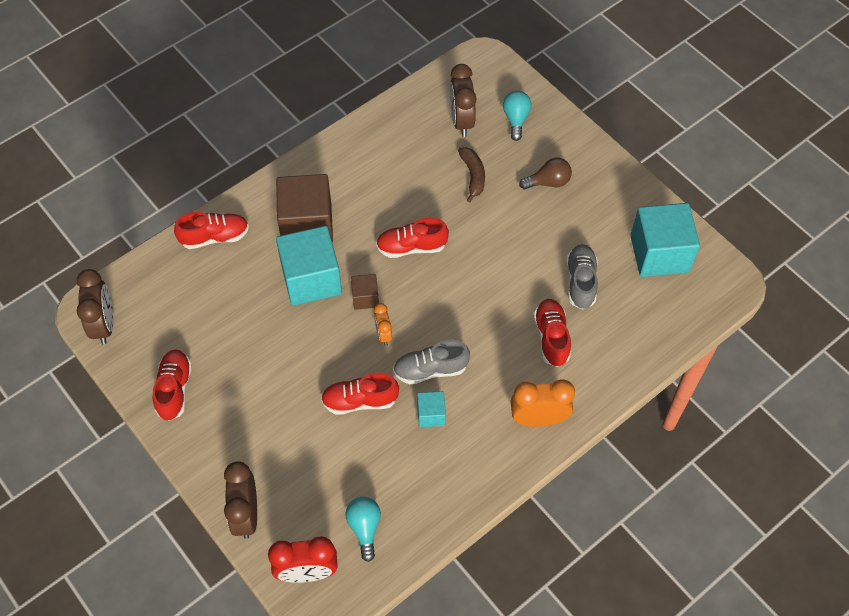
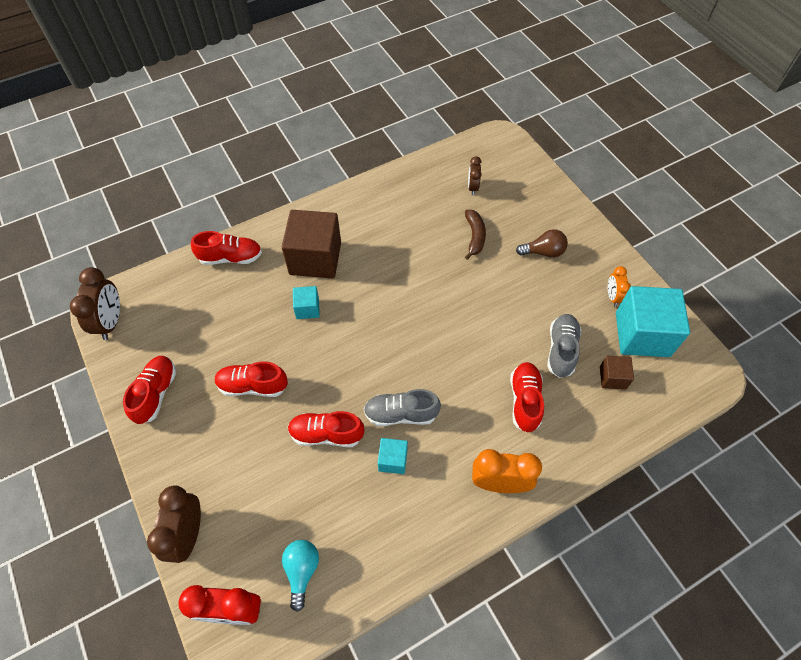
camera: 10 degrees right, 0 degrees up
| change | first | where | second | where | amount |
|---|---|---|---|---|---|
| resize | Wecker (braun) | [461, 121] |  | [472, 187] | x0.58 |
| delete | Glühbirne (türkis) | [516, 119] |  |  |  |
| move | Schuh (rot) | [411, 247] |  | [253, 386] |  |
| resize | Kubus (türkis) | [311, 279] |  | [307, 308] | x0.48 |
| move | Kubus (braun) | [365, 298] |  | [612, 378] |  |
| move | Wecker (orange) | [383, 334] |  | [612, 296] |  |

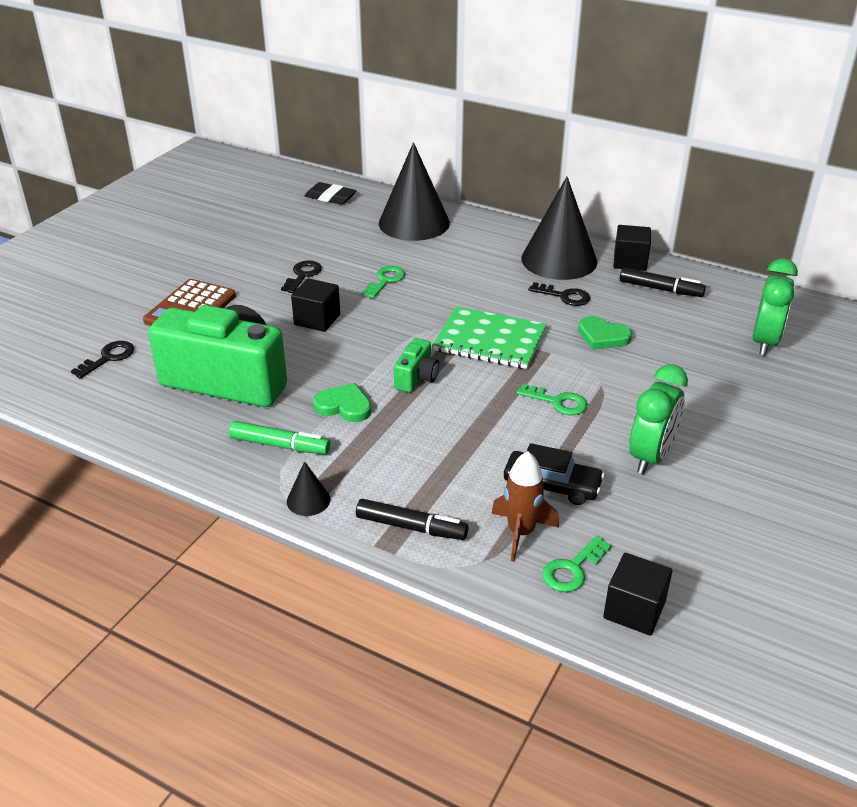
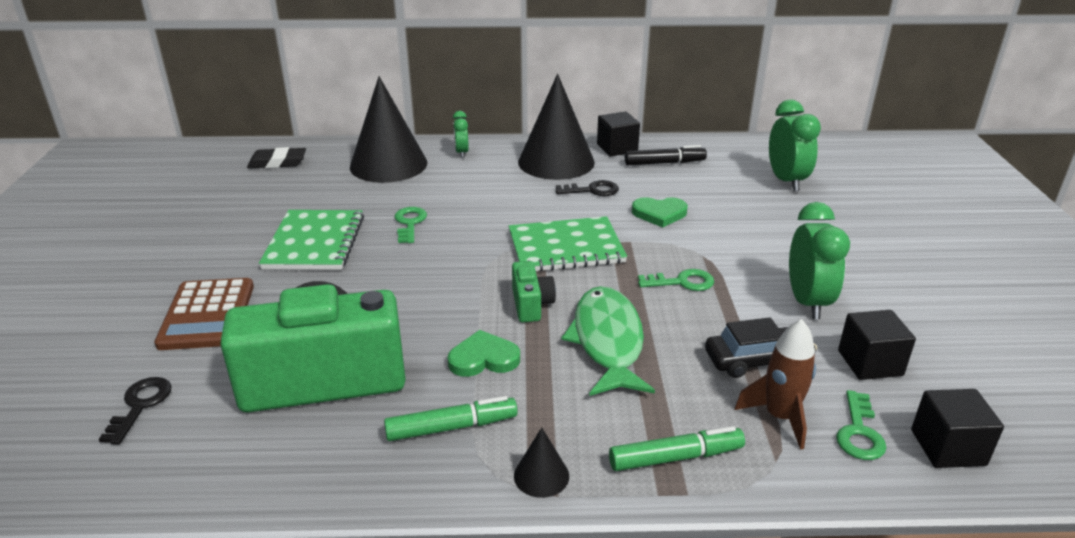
camera: 30 degrees left, 5 degrees down
| change | first | where | second | where | amount |
|---|---|---|---|---|---|
| replace | Schlüssel (schwarz) | [303, 275] | Notizbuch (grün) | [314, 242] |  |
| move | Kubus (schwarz) | [317, 319] |  | [870, 363] |  |
| recolor | Filzstift (schwarz) | [411, 527] | Filzstift (grün) | [676, 457] |  |
| insert |  |  | Wecker (grün) | [461, 153] |  |
| insert |  |  | Fisch (grün) | [608, 341] |  |

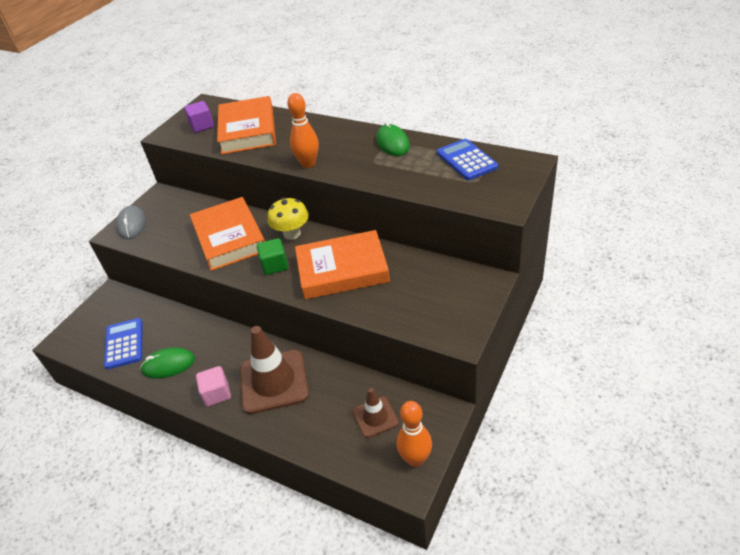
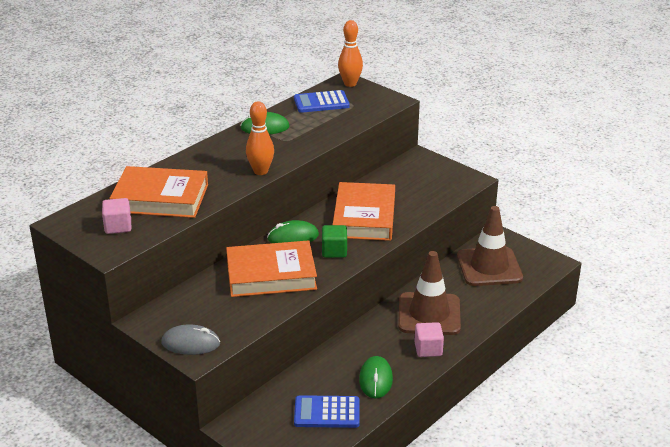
camera: 80 degrees left, 10 degrees down
| change | first | where | second | where | amount |
|---|---|---|---|---|---|
| recolor | Kubus (lila) | [202, 126] | Kubus (rosa) | [118, 226] |  |
| replace | Pilz (gelb) | [292, 234] | Computermaus (grün) | [293, 237] |  |
| resize | Leitkegel (braun) | [375, 417] |  | [489, 267] | x1.84 |
| move | Bowlingkegel (orange) | [415, 459] |  | [350, 84] |  |

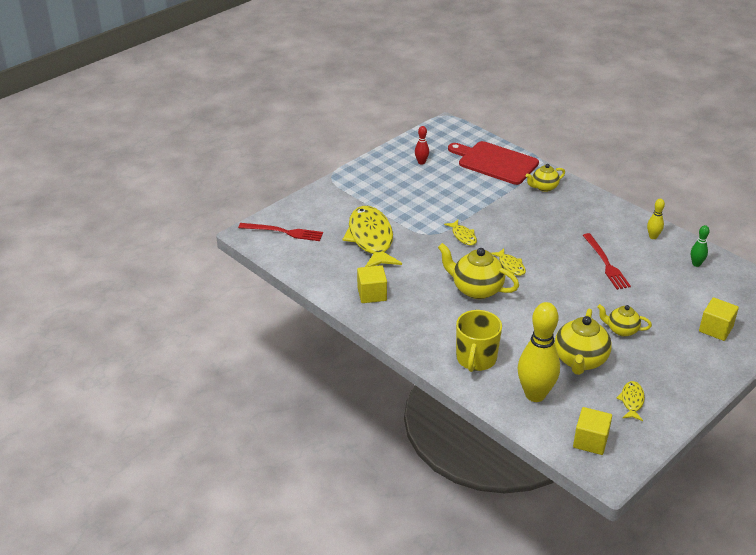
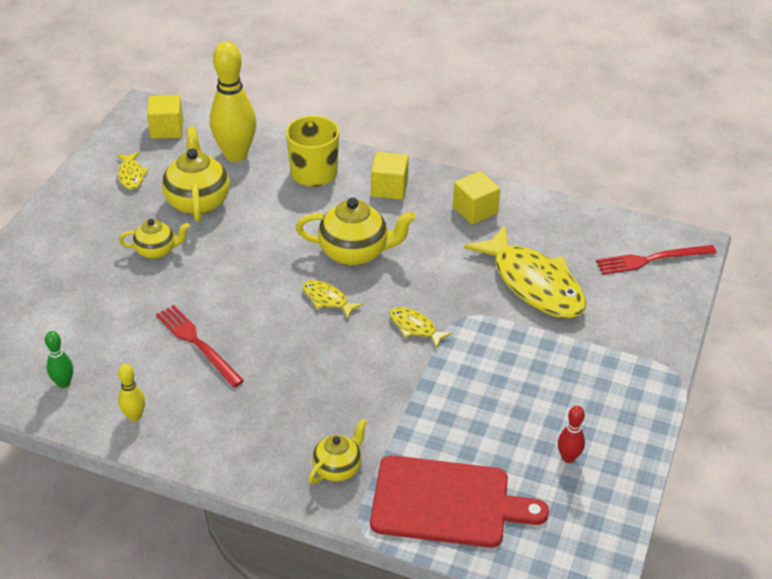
camera: 155 degrees right, 5 degrees up
| change | first | where | second | where | amount |
|---|---|---|---|---|---|
| move | Kubus (gelb) | [716, 329] |  | [389, 188] |  |

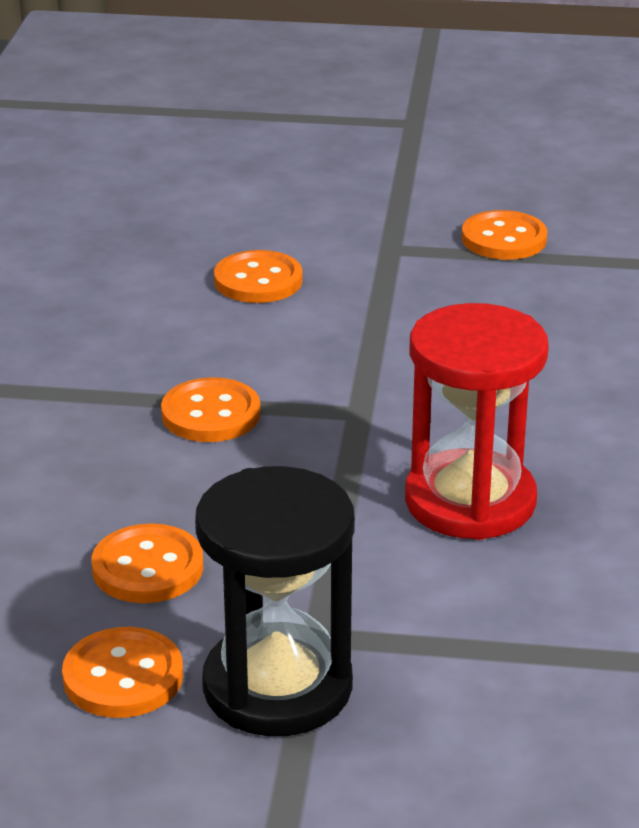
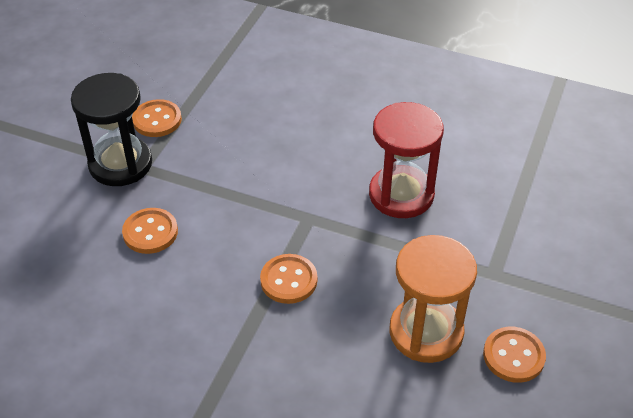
camera: 75 degrees left, 15 degrees up
| change | first | where | second | where | amount |
|---|---|---|---|---|---|
| move | Sanduhr (schwarz) | [277, 687] |  | [120, 164] |  |
| replace | Knopf (orange) | [147, 568] | Sanduhr (orange) | [426, 332] |  |

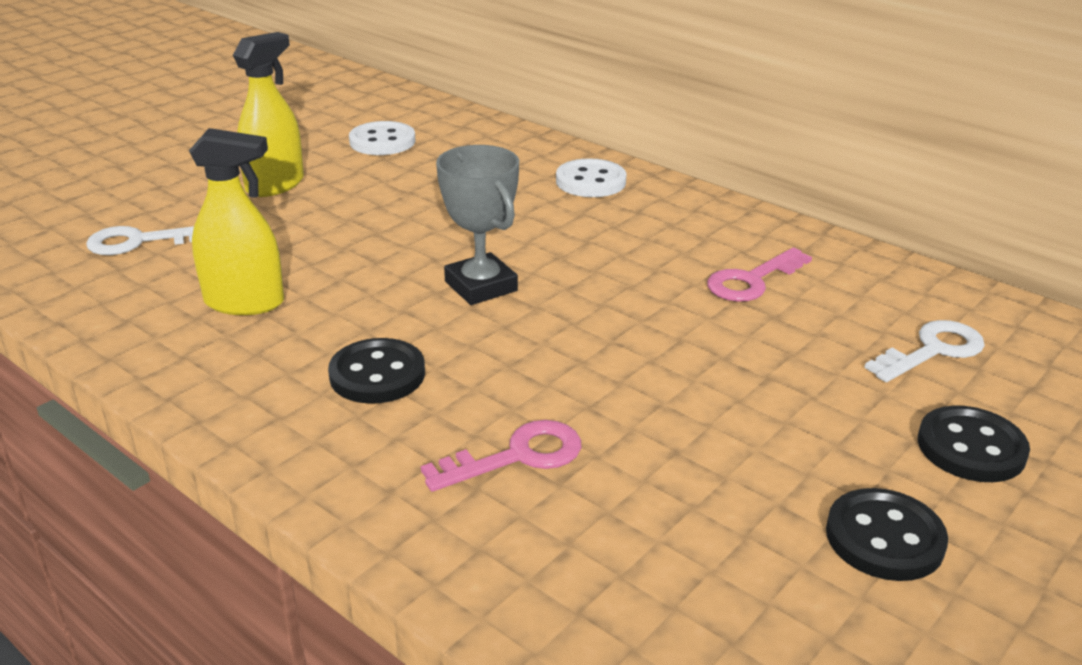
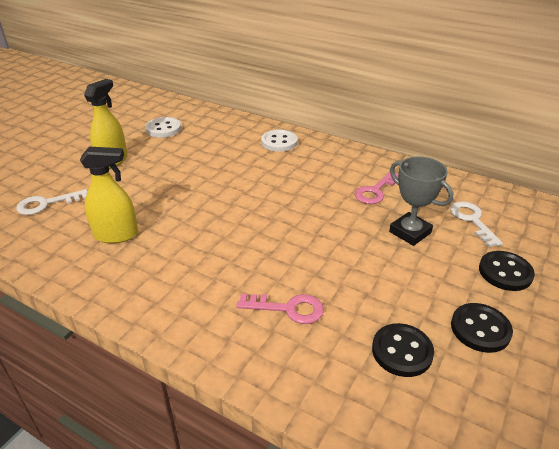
camera: 10 degrees left, 5 degrees up
| change | first | where | second | where | amount |
|---|---|---|---|---|---|
| move | Pokal (grau) | [481, 286] |  | [410, 232] |  |
| rotate | Schlüssel (weiß) | [933, 350] |  | [472, 220] | 60 degrees counterclockwise |
| move | Knopf (schwarz) | [377, 374] |  | [402, 351] |  |
| rotate | Schlüssel (rosa) | [518, 456] |  | [288, 309] | 45 degrees clockwise |

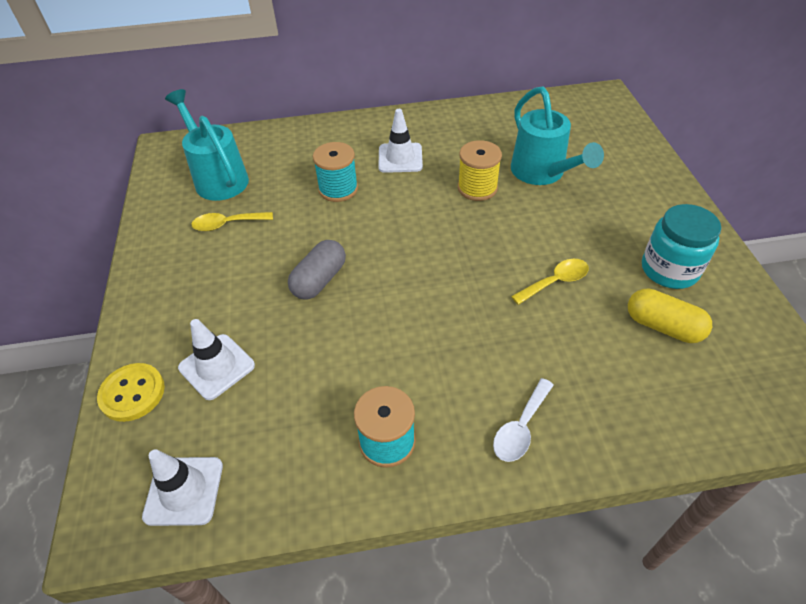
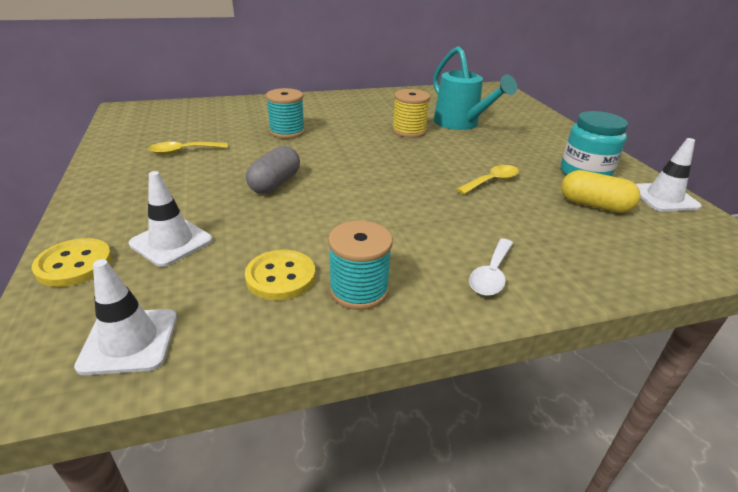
camera: 10 degrees left, 15 degrees down
| change | first | where | second | where | amount |
|---|---|---|---|---|---|
| delete | Gießkanne (türkis) | [218, 178] |  |  |  |
| move | Leitkegel (weiß) | [400, 158] |  | [663, 197] |  |
| insert |  |  | Knopf (gelb) | [281, 277] |  |

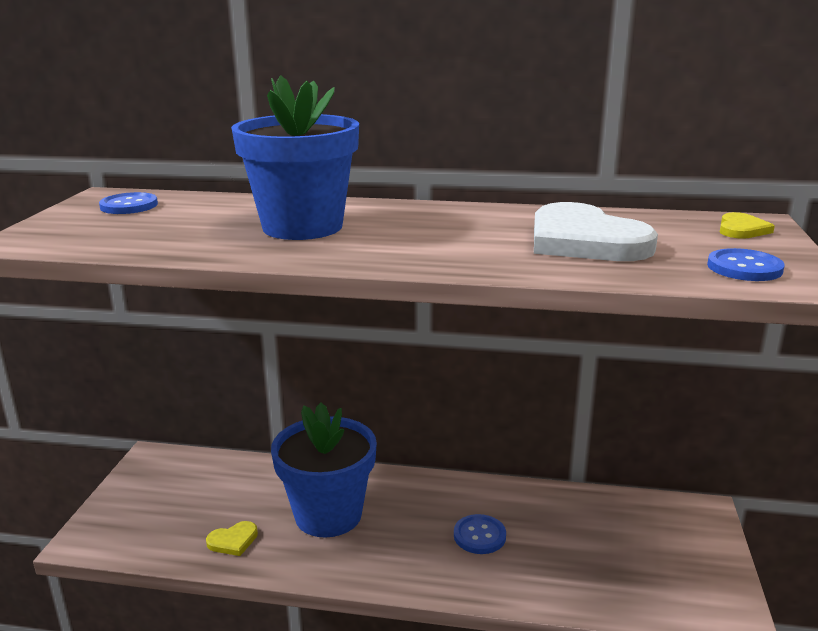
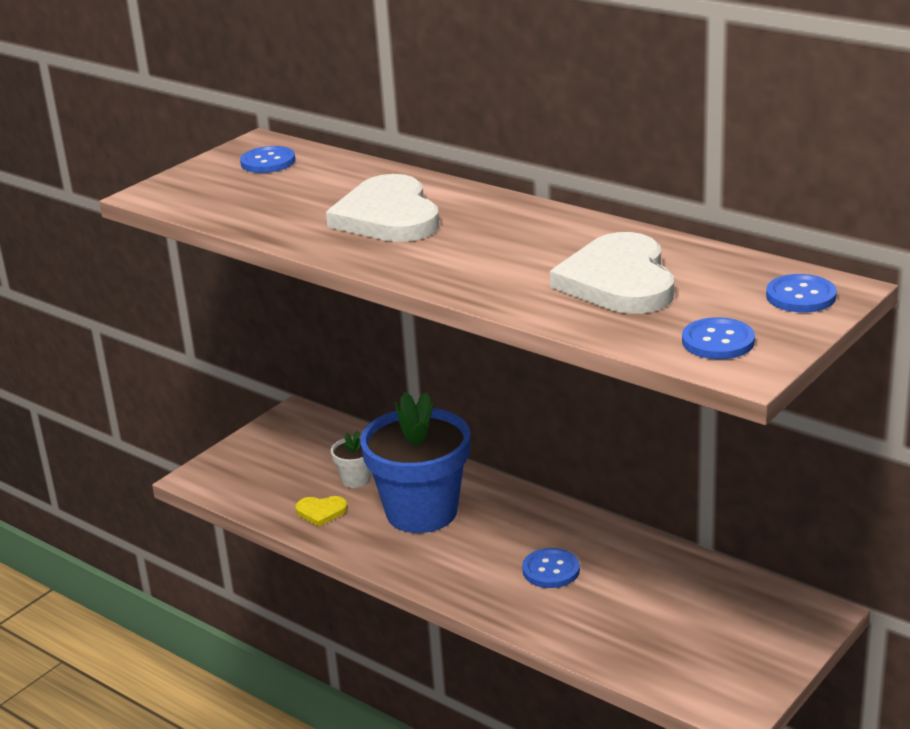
camera: 30 degrees right, 5 degrees up
| change | first | where | second | where | amount |
|---|---|---|---|---|---|
| replace | Blumentopf (blau) | [302, 227] | Herz (weiß) | [388, 216] |  |
| replace | Herz (gelb) | [741, 229] | Knopf (blau) | [801, 296] |  |
| insert |  |  | Blumentopf (weiß) | [356, 479] |  |

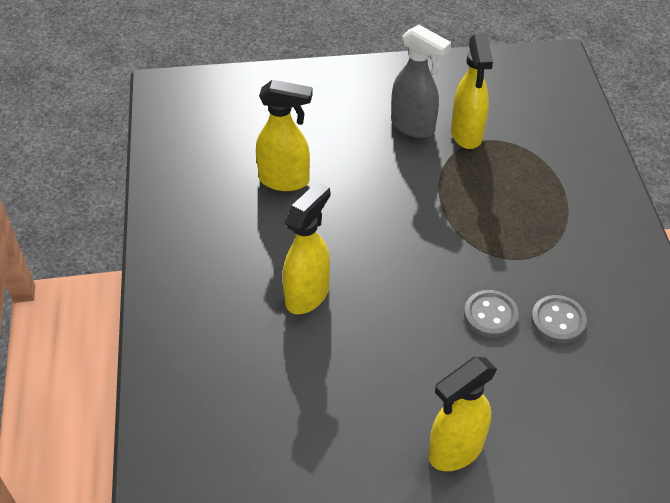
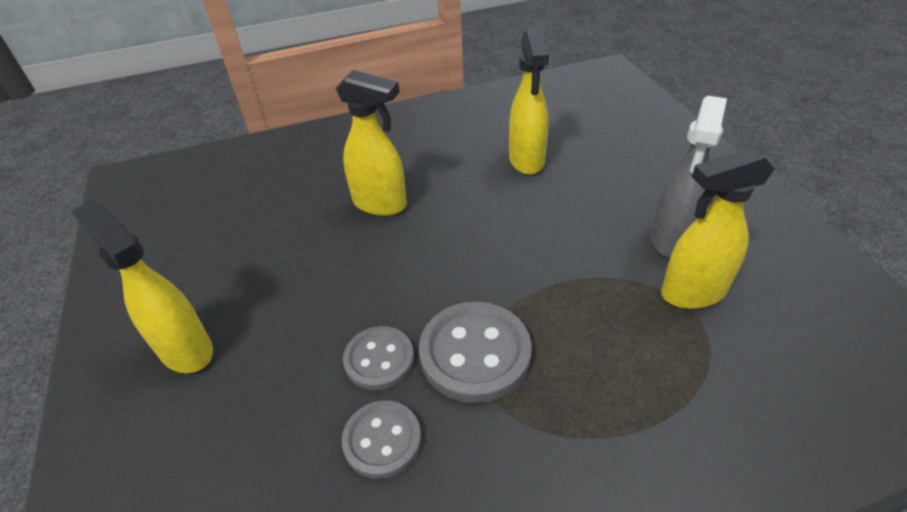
camera: 80 degrees right, 5 degrees down
| change | first | where | second | where | amount |
|---|---|---|---|---|---|
| insert |  |  | Knopf (grau) | [475, 353] |  |

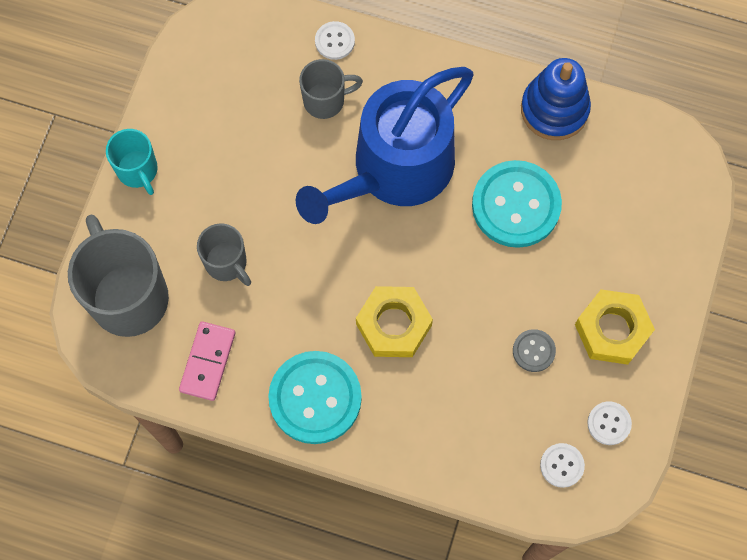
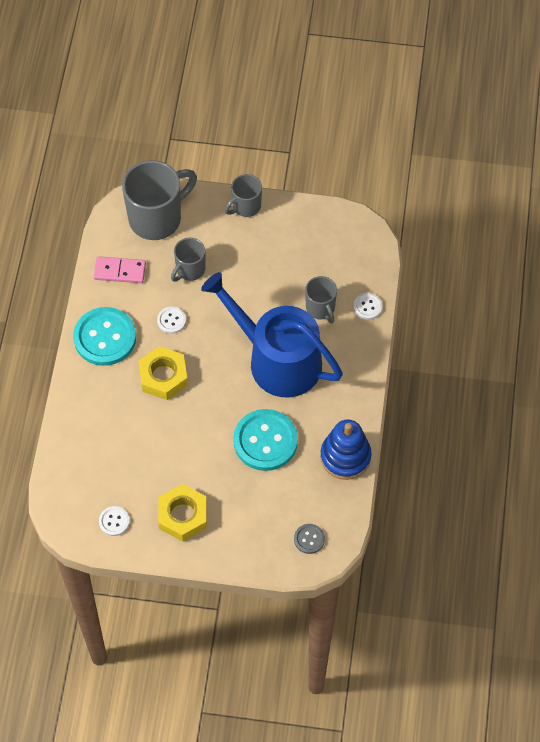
camera: 80 degrees right, 10 degrees down
| change | first | where | second | where | amount |
|---|---|---|---|---|---|
| recolor | Tasse (türkis) | [138, 171] | Tasse (grau) | [245, 206] |  |
| move | Knopf (grau) | [533, 351] |  | [309, 539] |  |
| move | Knopf (weiß) | [562, 465] |  | [171, 320] |  |

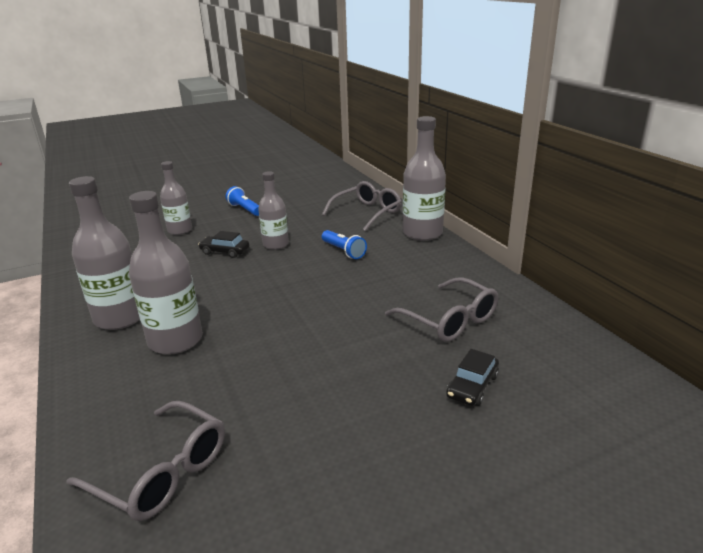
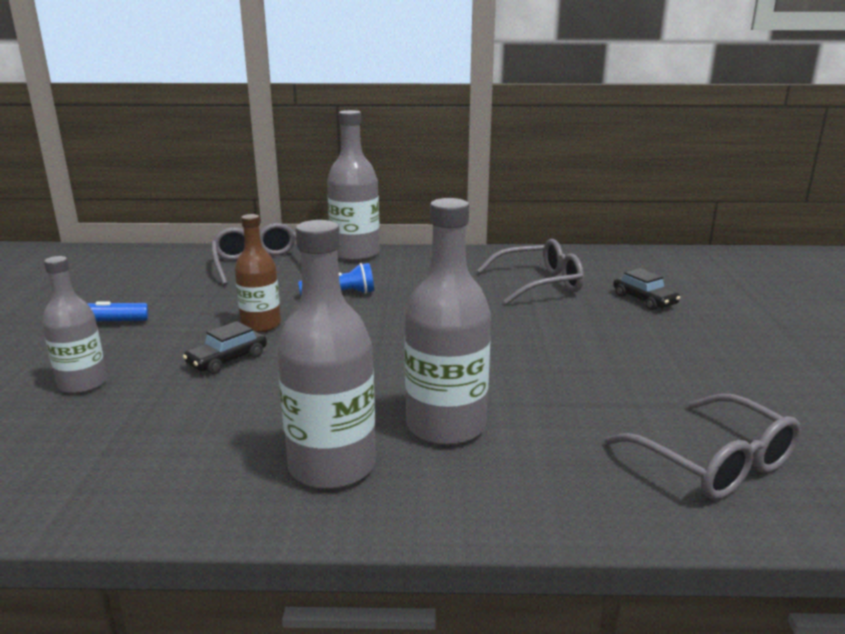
camera: 65 degrees left, 5 degrees down
| change | first | where | second | where | amount |
|---|---|---|---|---|---|
| recolor | Flasche (grau) | [275, 244] | Flasche (braun) | [261, 325] |  |
| rotate | Brille (grau) | [162, 472] |  | [713, 463] | 90 degrees clockwise |

